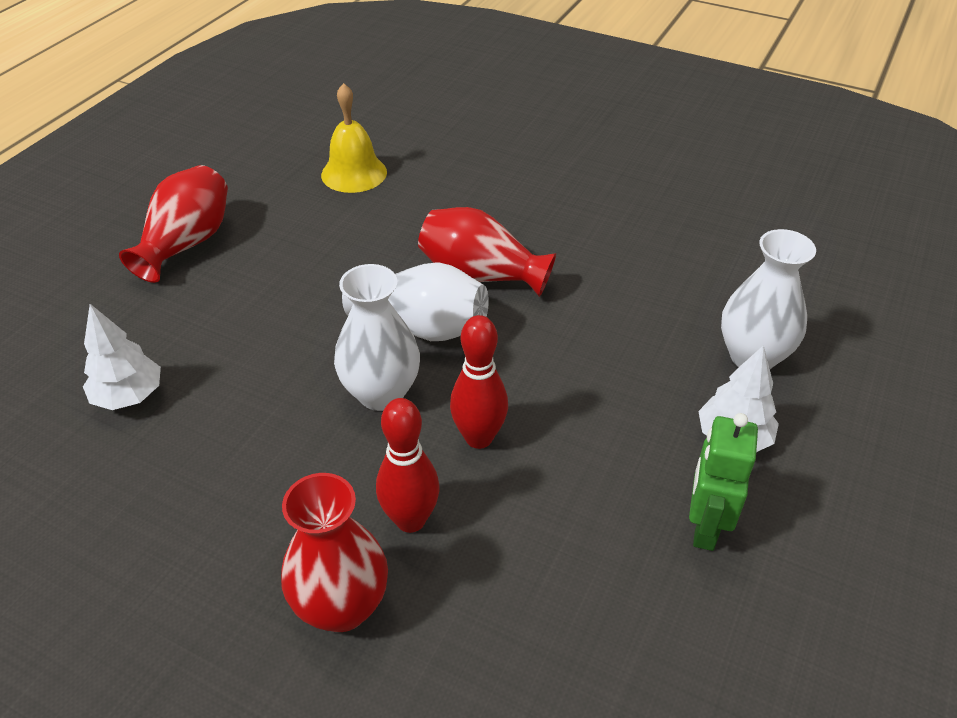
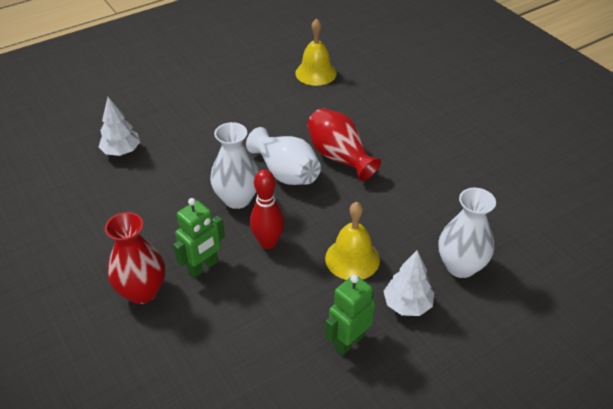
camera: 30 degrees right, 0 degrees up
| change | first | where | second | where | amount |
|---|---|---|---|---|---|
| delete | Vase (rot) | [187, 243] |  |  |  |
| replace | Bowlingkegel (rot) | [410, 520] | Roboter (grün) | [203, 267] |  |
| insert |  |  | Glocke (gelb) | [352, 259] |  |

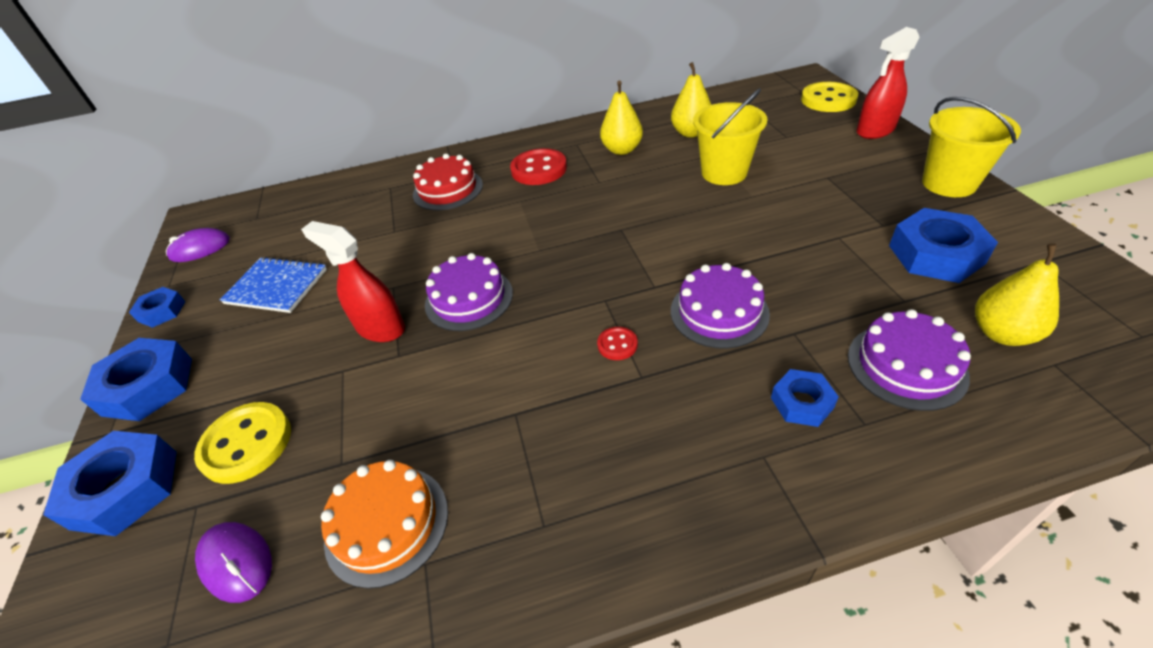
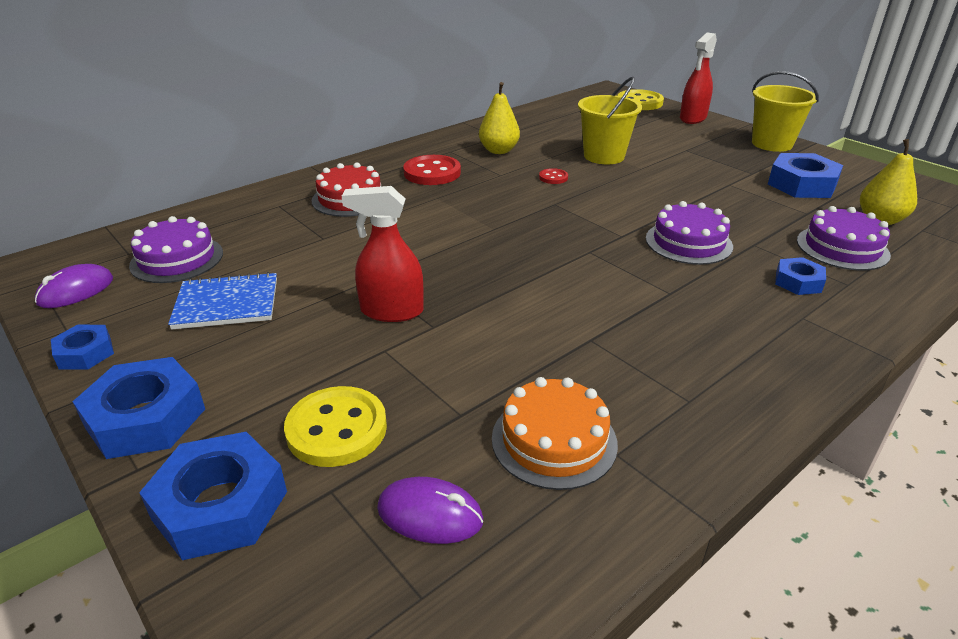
camera: 30 degrees left, 10 degrees down
| change | first | where | second | where | amount |
|---|---|---|---|---|---|
| delete | Birne (gelb) | [691, 133] |  |  |  |
| move | Kuchen (lila) | [469, 298] |  | [177, 259] |  |
| move | Knopf (rot) | [617, 345] |  | [553, 177] |  |

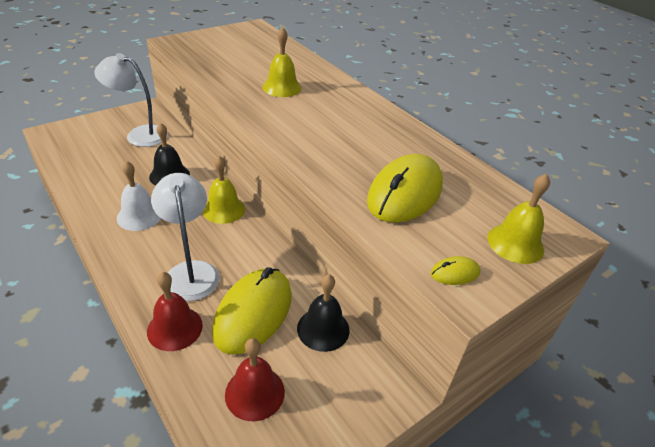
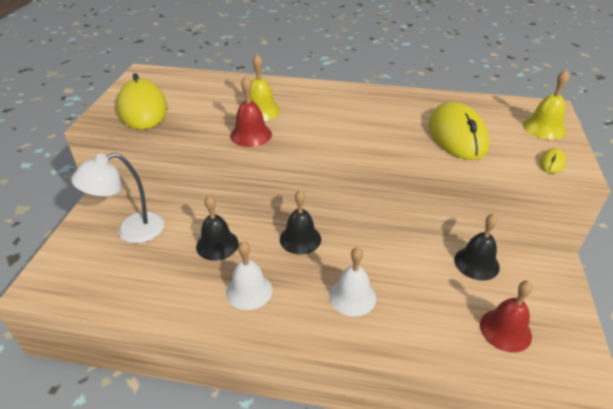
camera: 40 degrees left, 0 degrees up
| change | first | where | second | where | amount |
|---|---|---|---|---|---|
| recolor | Glocke (gelb) | [223, 209] | Glocke (schwarz) | [300, 239] |  |
| replace | Lampe (weiß) | [191, 271] | Glocke (weiß) | [352, 296] |  |
| move | Computermaus (gelb) | [253, 313] |  | [142, 109] |  |
| move | Glocke (rot) | [175, 328] |  | [251, 135] |  |

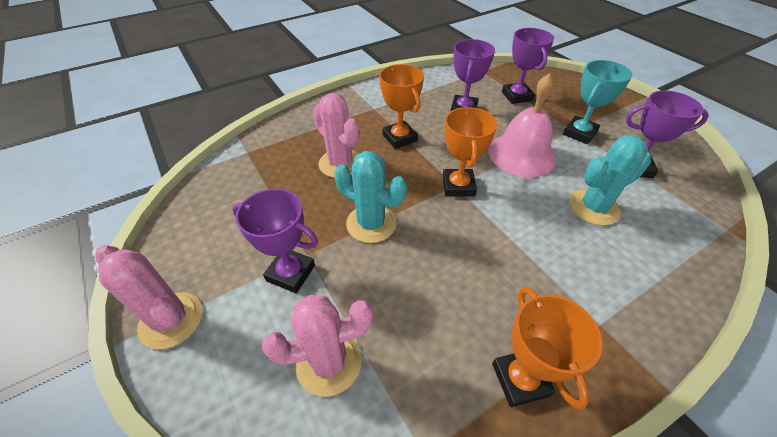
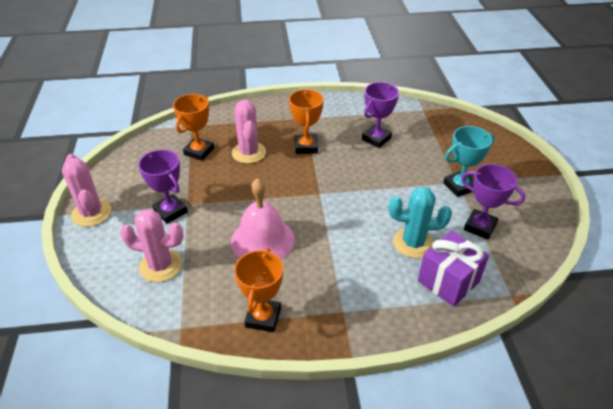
camera: 25 degrees right, 5 degrees down
| change | first | where | second | where | amount |
|---|---|---|---|---|---|
| delete | Pokal (lila) | [516, 96] |  |  |  |
| move | Glocke (rosa) | [521, 154] |  | [262, 240] |  |
| move | Pokal (orange) | [458, 186] |  | [199, 151] |  |
| delete | Kaktus (türkis) | [371, 223] |  |  |  |
| insert |  |  | Geschenk (lila) | [448, 281] |  |

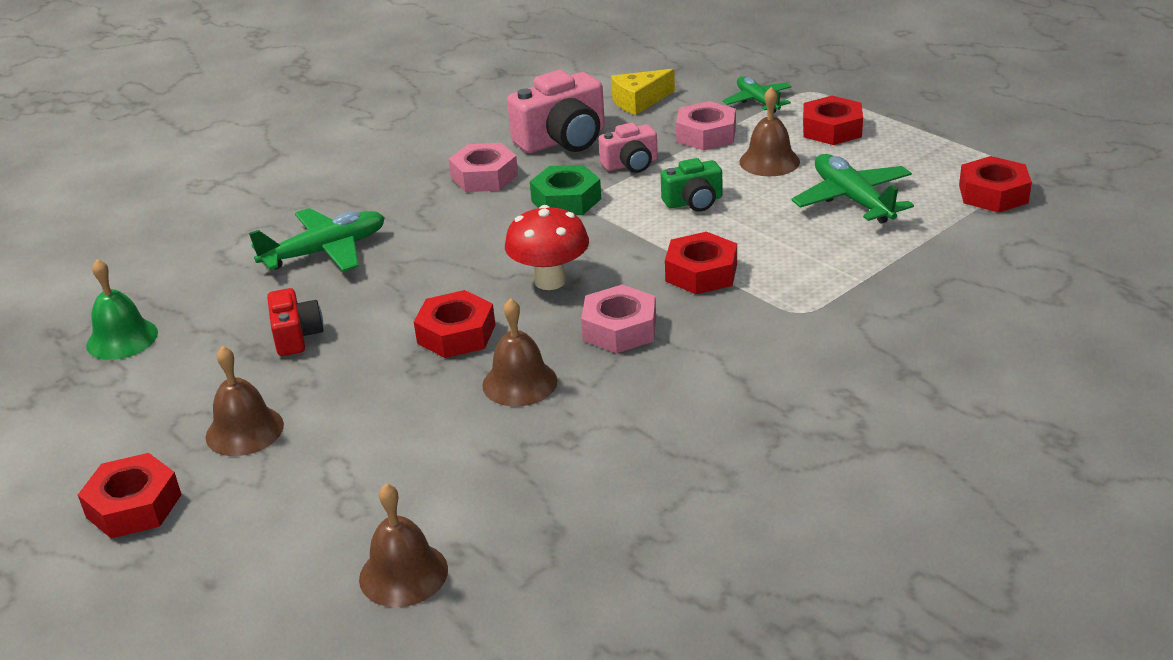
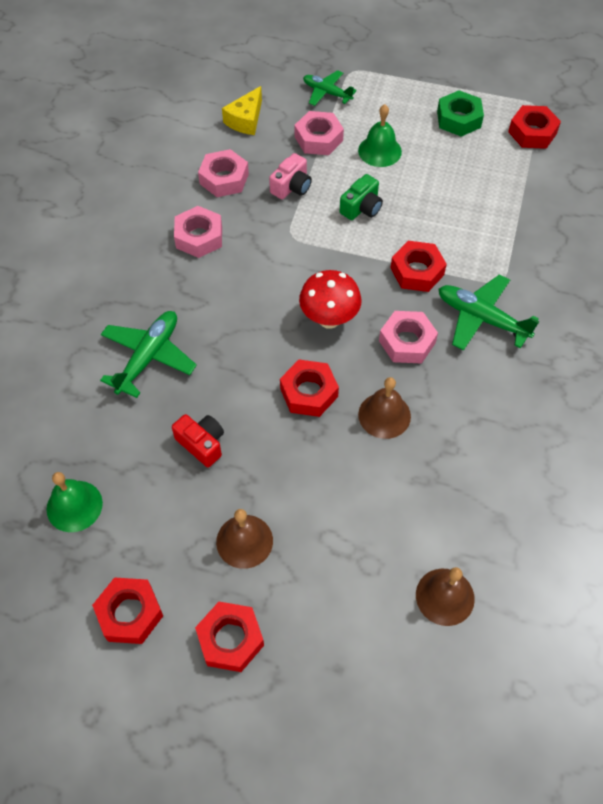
camera: 35 degrees left, 25 degrees up
| change | first | where | second | where | amount |
|---|---|---|---|---|---|
| replace | Kamera (rosa) | [563, 140] | Sechskantmutter (rosa) | [224, 179] |  |
| recolor | Glocke (braun) | [769, 161] | Glocke (grün) | [379, 151] |  |
| move | Sechskantmutter (rot) | [832, 129] |  | [130, 613] |  |
| move | Flugzeug (grün) | [852, 199] |  | [481, 318] |  |
| move | Sechskantmutter (grün) | [566, 200] |  | [458, 119] |  |

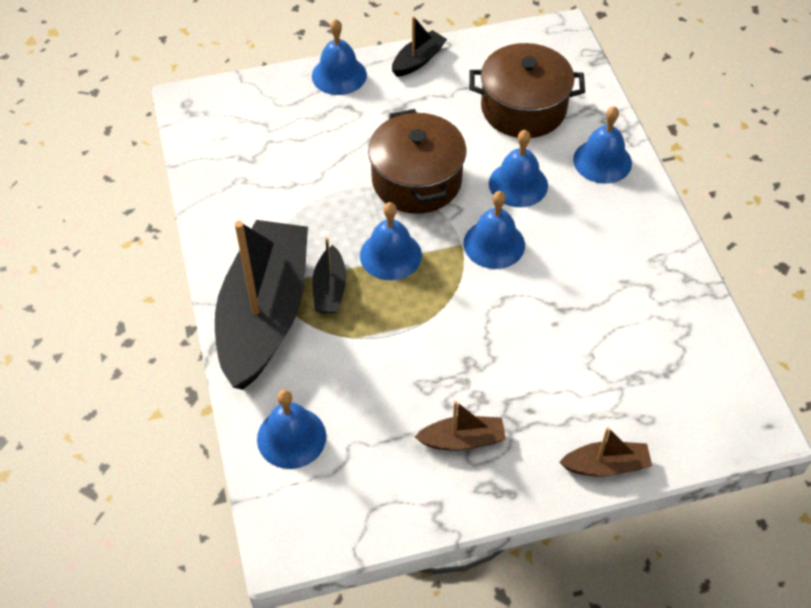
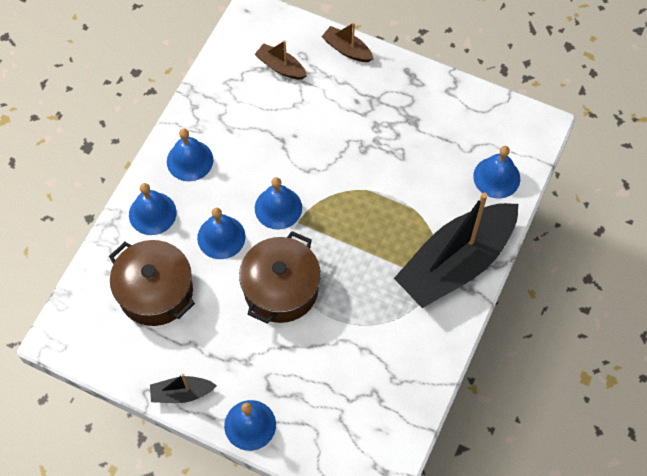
camera: 140 degrees left, 10 degrees up
| change | first | where | second | where | amount |
|---|---|---|---|---|---|
| move | Glocke (blau) | [390, 255] |  | [190, 160] |  |
| delete | Boot (schwarz) | [330, 289] |  |  |  |
| move | Boot (braun) | [462, 440] |  | [280, 67] |  |

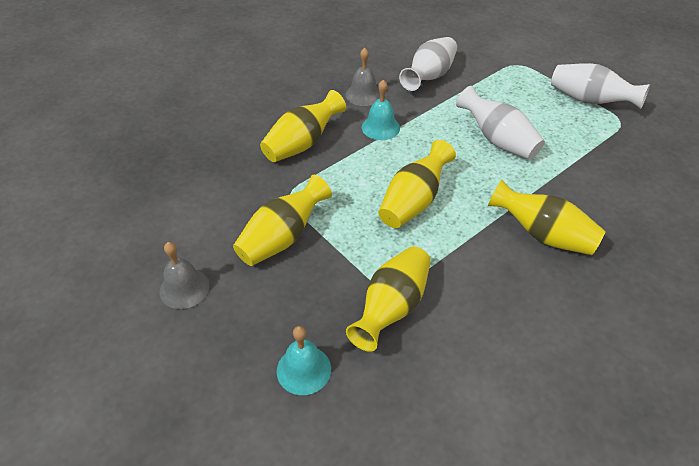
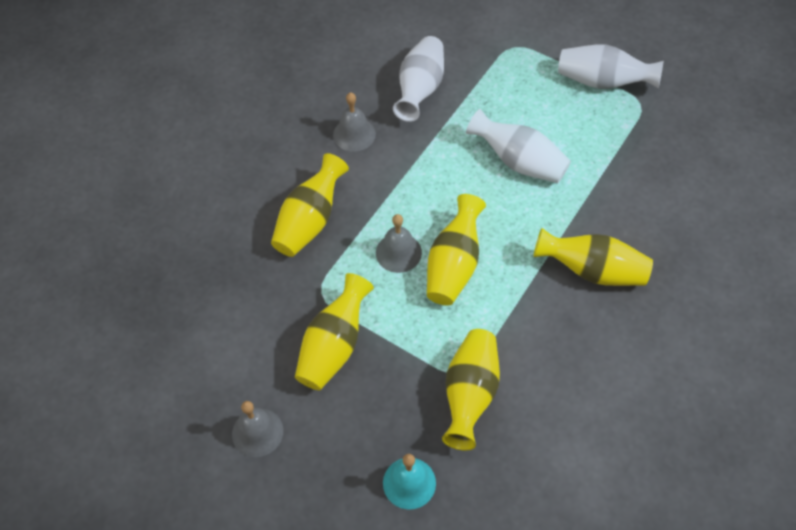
camera: 15 degrees left, 10 degrees up
| change | first | where | second | where | amount |
|---|---|---|---|---|---|
| delete | Glocke (türkis) | [380, 127] |  |  |  |
| insert |  |  | Glocke (grau) | [398, 252] |  |

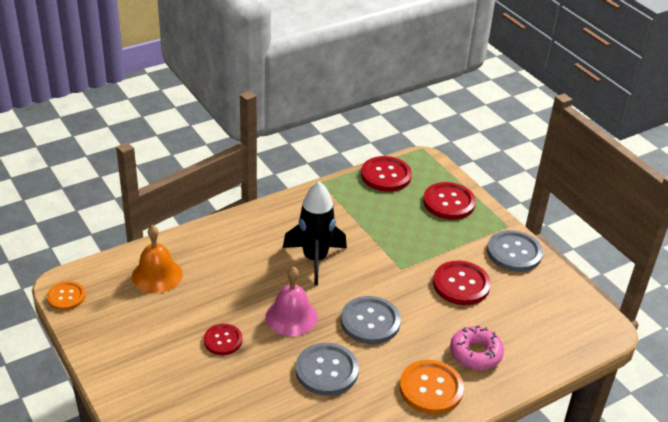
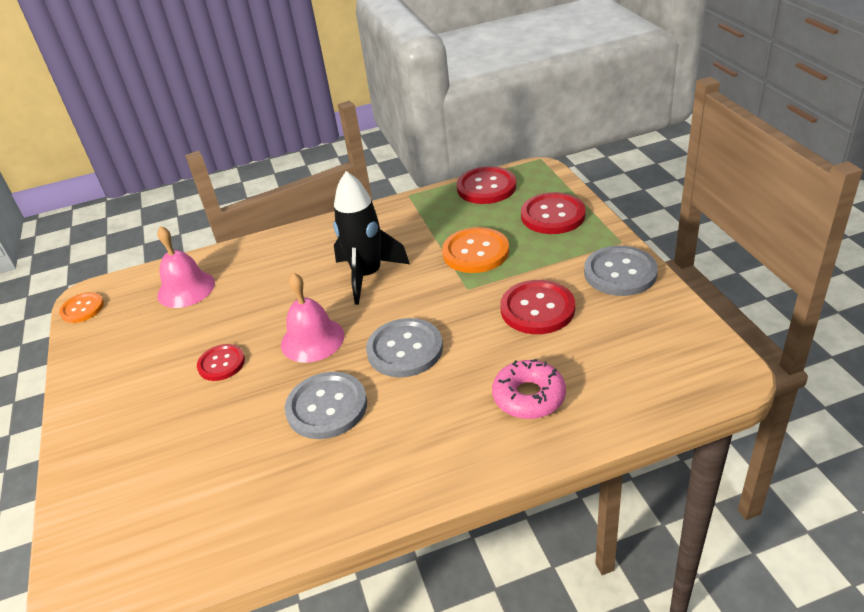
camera: 20 degrees right, 0 degrees up
| change | first | where | second | where | amount |
|---|---|---|---|---|---|
| recolor | Glocke (orange) | [157, 275] | Glocke (rosa) | [186, 289] |  |
| move | Knopf (orange) | [431, 388] |  | [475, 252] |  |

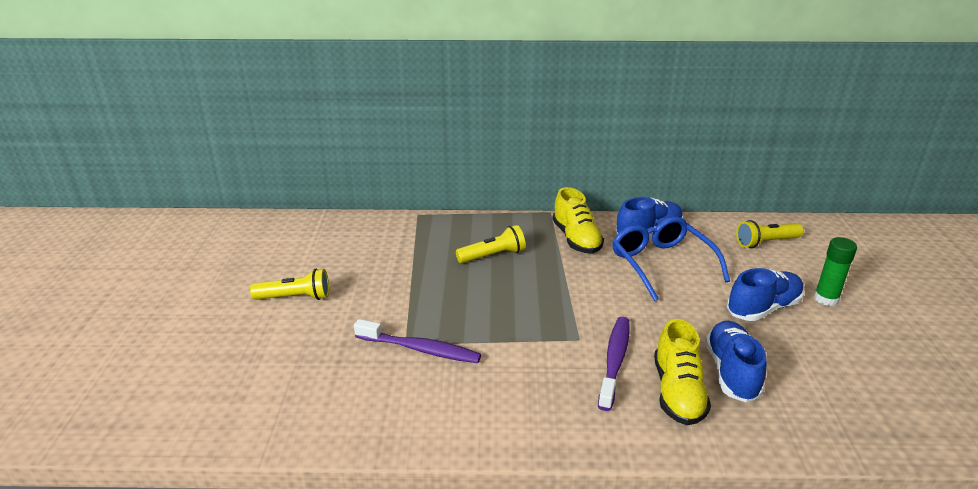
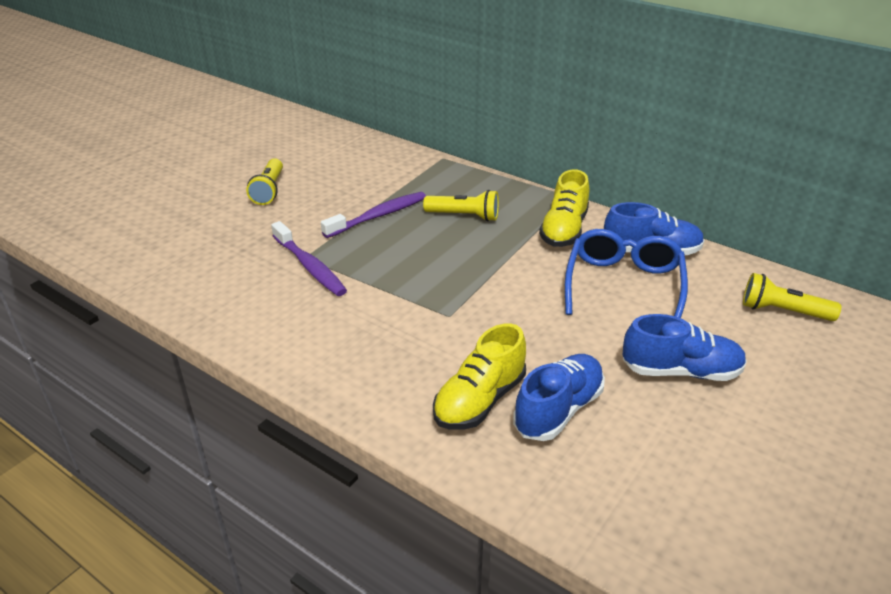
camera: 35 degrees right, 5 degrees up
| change | first | where | second | where | amount |
|---|---|---|---|---|---|
| delete | Klebestift (grün) | [826, 299] |  |  |  |
| rotate | Taschenlampe (gelb) | [295, 297] |  | [269, 190] | 60 degrees clockwise |
| move | Zahnbürste (lila) | [614, 361] |  | [378, 216] |  |

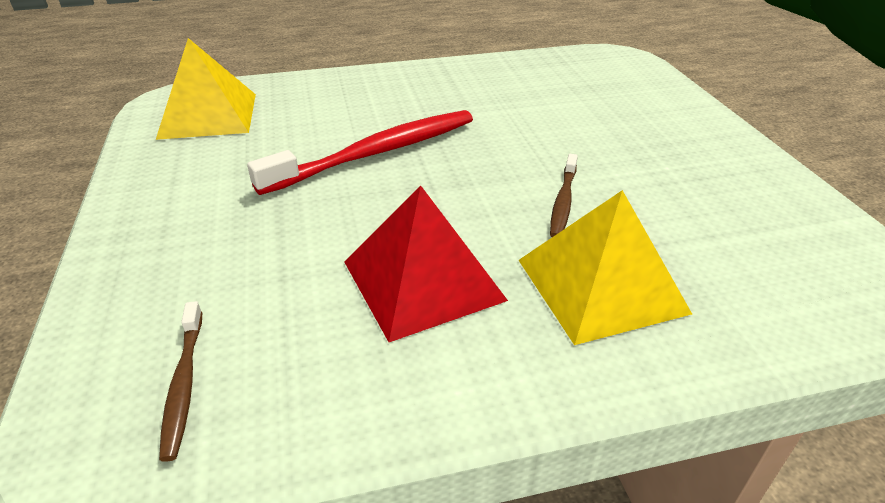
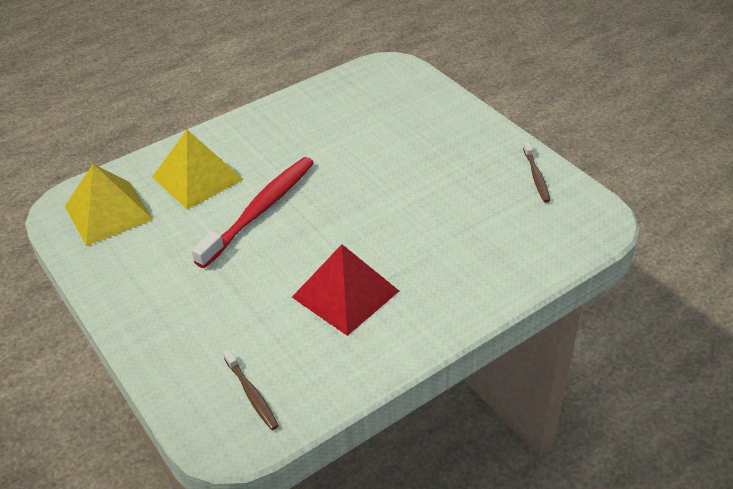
camera: 20 degrees left, 5 degrees up
| change | first | where | second | where | amount |
|---|---|---|---|---|---|
| move | Zahnbürste (braun) | [563, 201] |  | [536, 176] |  |
| move | Pyramide (gelb) | [600, 285] |  | [197, 178] |  |

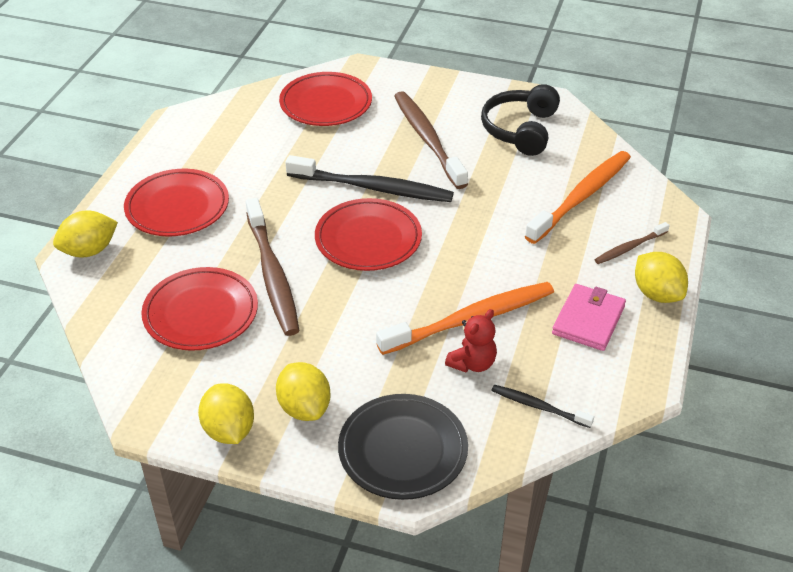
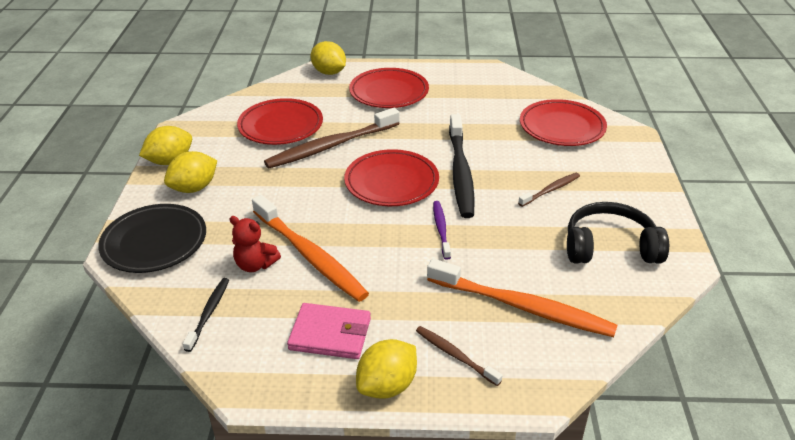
camera: 75 degrees right, 5 degrees down
| change | first | where | second | where | amount |
|---|---|---|---|---|---|
| resize | Zahnbürste (braun) | [427, 139] |  | [550, 190] | x0.50 |
| insert |  |  | Zahnbürste (lila) | [441, 229] |  |

